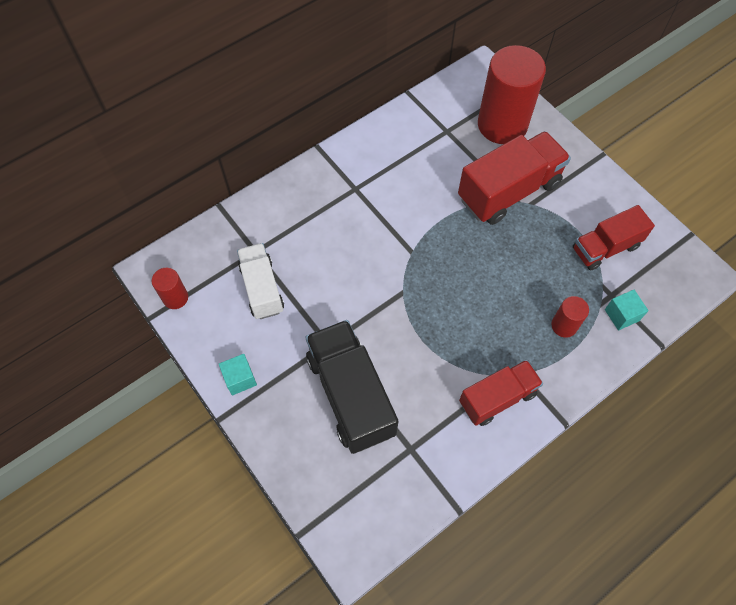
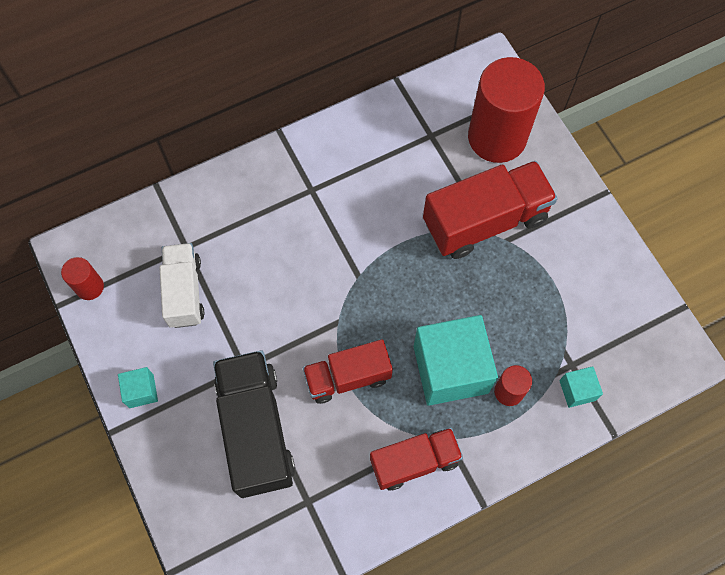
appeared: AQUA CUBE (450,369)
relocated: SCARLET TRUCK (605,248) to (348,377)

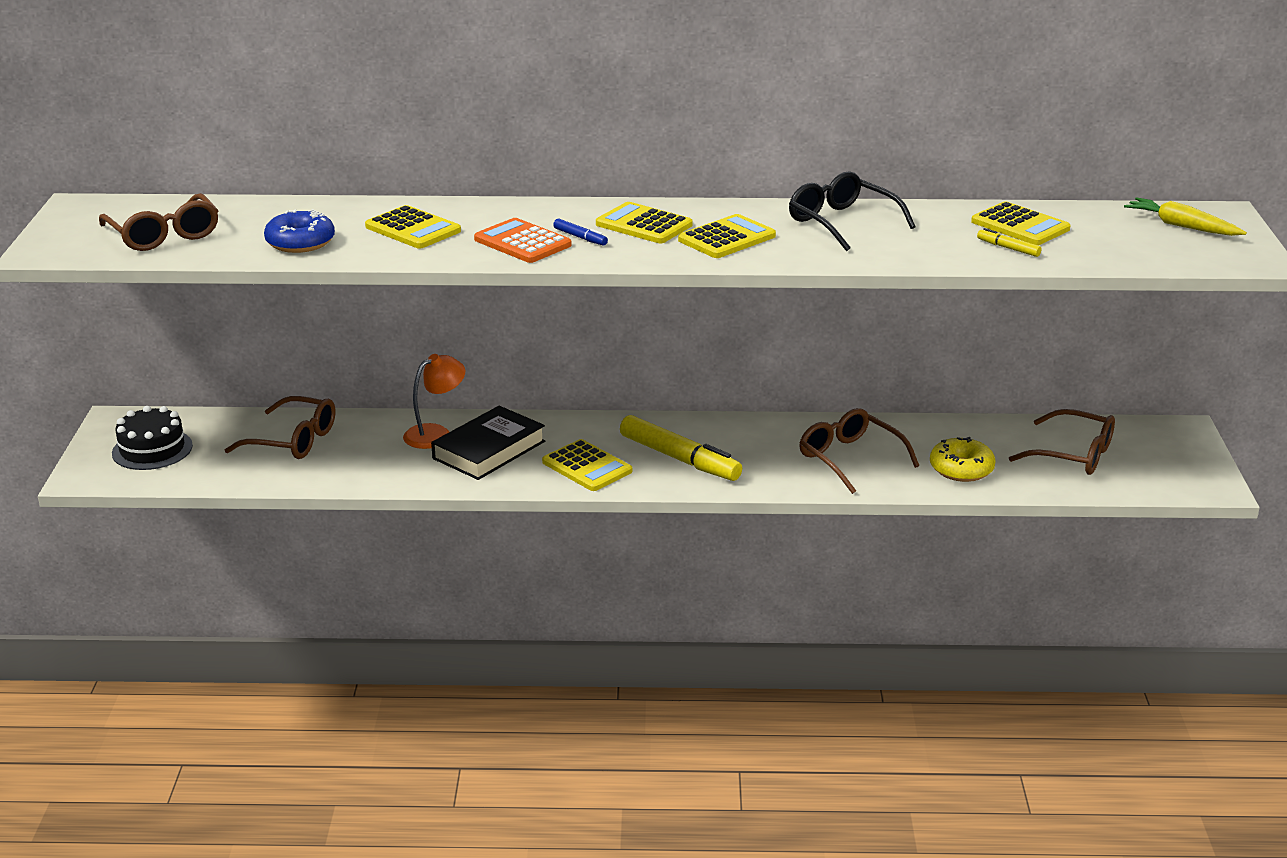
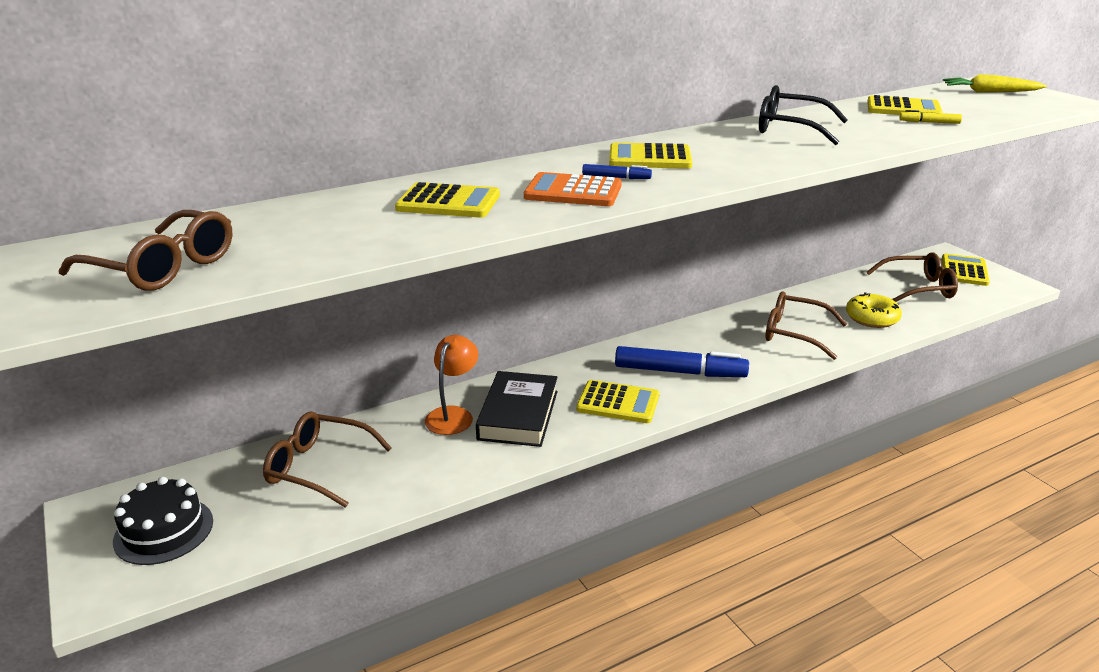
missing: BLUE GLAZED DONUT (300,242)
relocated: BRIGHT YELLOW POCKET CALCULATOR (727,238) to (964,271)
colour: BRIGHT YELLOW FELT PEN (679,459) to BLUE FELT PEN (679,372)
spun: DARK BROWN GLASSES (293,440) = (319,467) 150 degrees counterclockwise

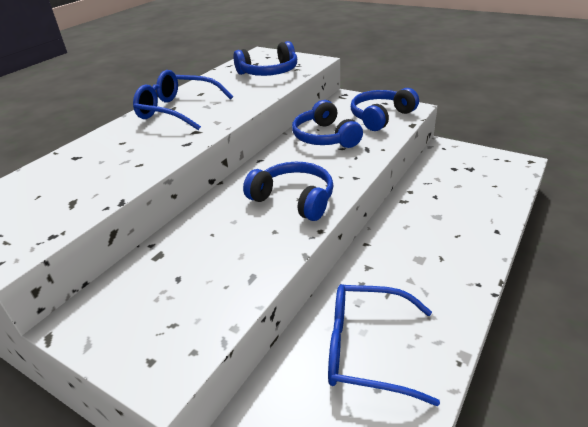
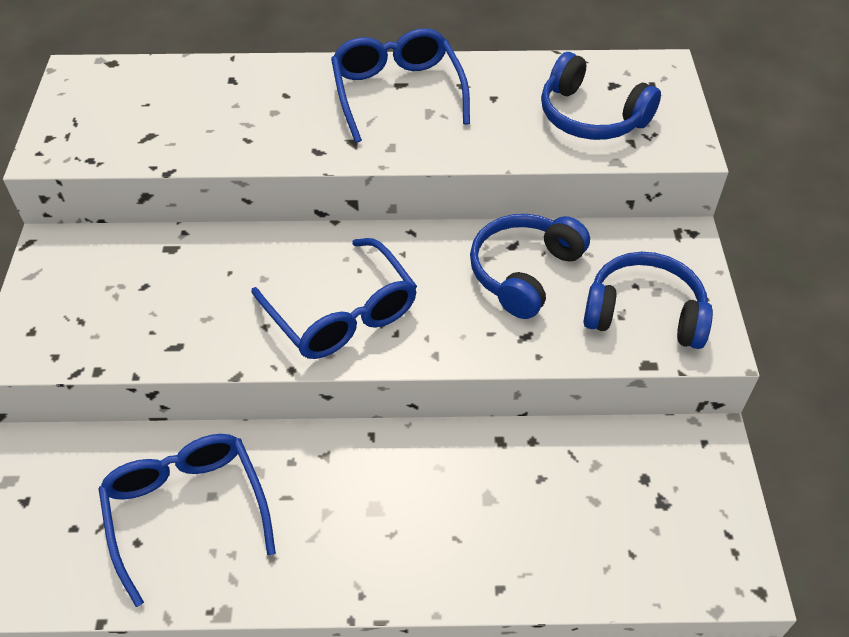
exchanged: BLUE HEADPHONES (294,199) to BLUE GLASSES (341,313)

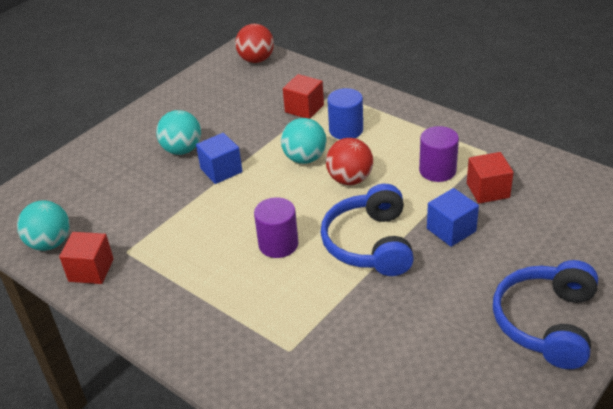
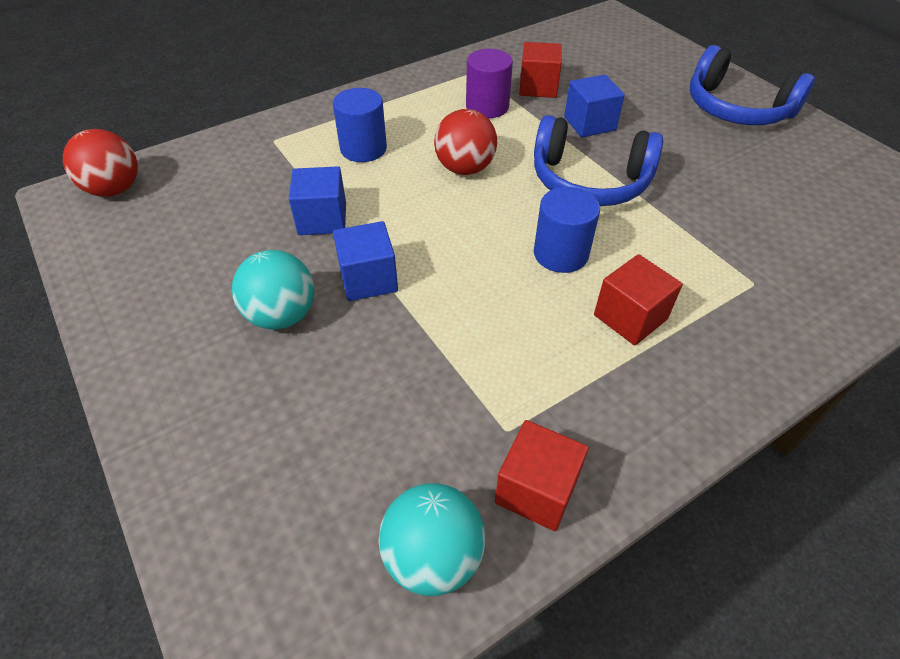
missing: AQUA PLAY BALL (305,158)
appeared: BLUE CUBE (322,219)
relocated: SCARLET CUBE (304,108) to (630,317)
colour: ROYAL PURPLE SOLID CYLINDER (278,244) to BLUE SOLID CYLINDER (560,254)

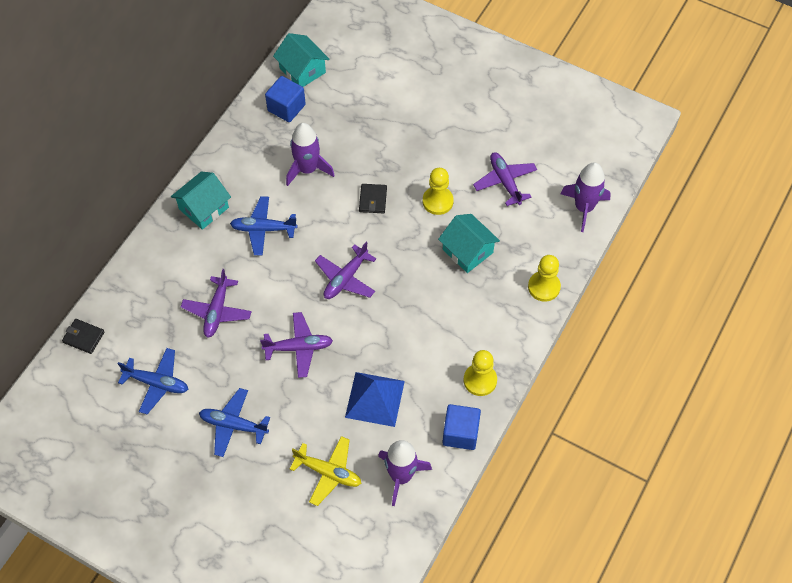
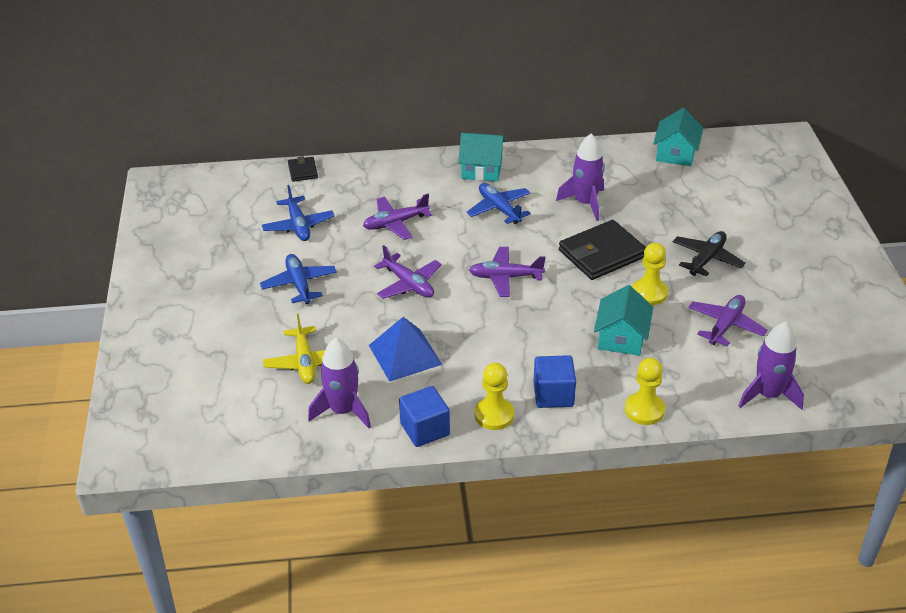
appeared: EBONY AEROPLANE (707,259)
relocated: BLUE CUBE (286,108) to (553,394)
size: EBONY CARD WALLET (373,200) = (602,254) x1.99

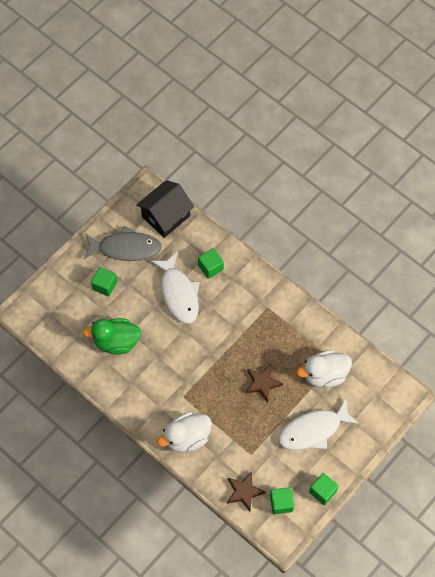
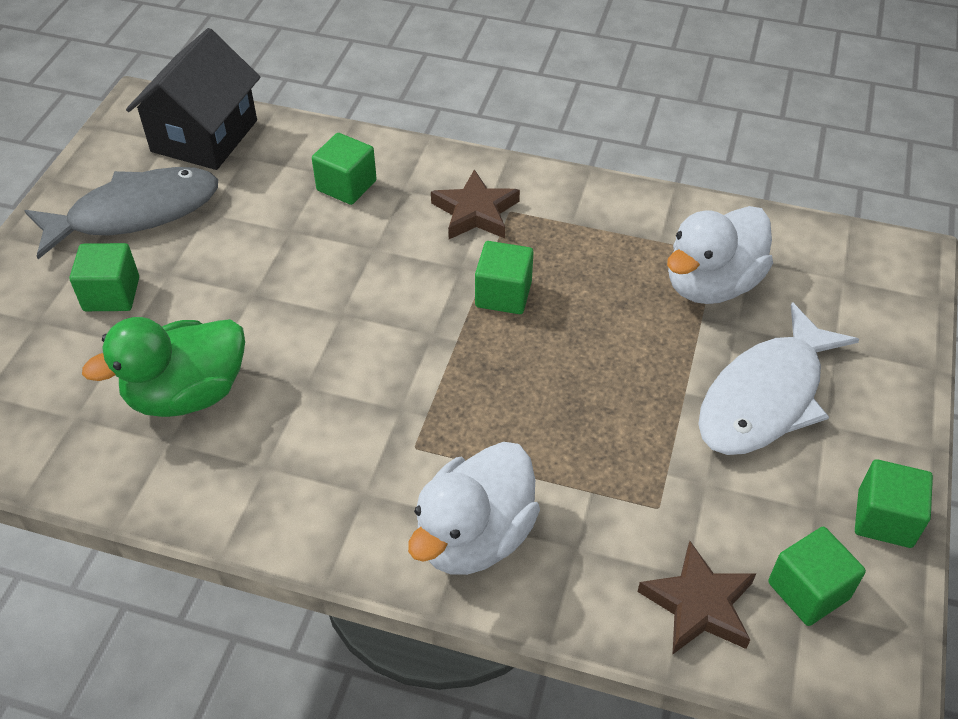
missing: WHITE TOY FISH (178,293)
appeared: LEAF-GREEN CUBE (503,294)
relocated: DARK BROWN STAR SHAPE (262,383) to (475,212)

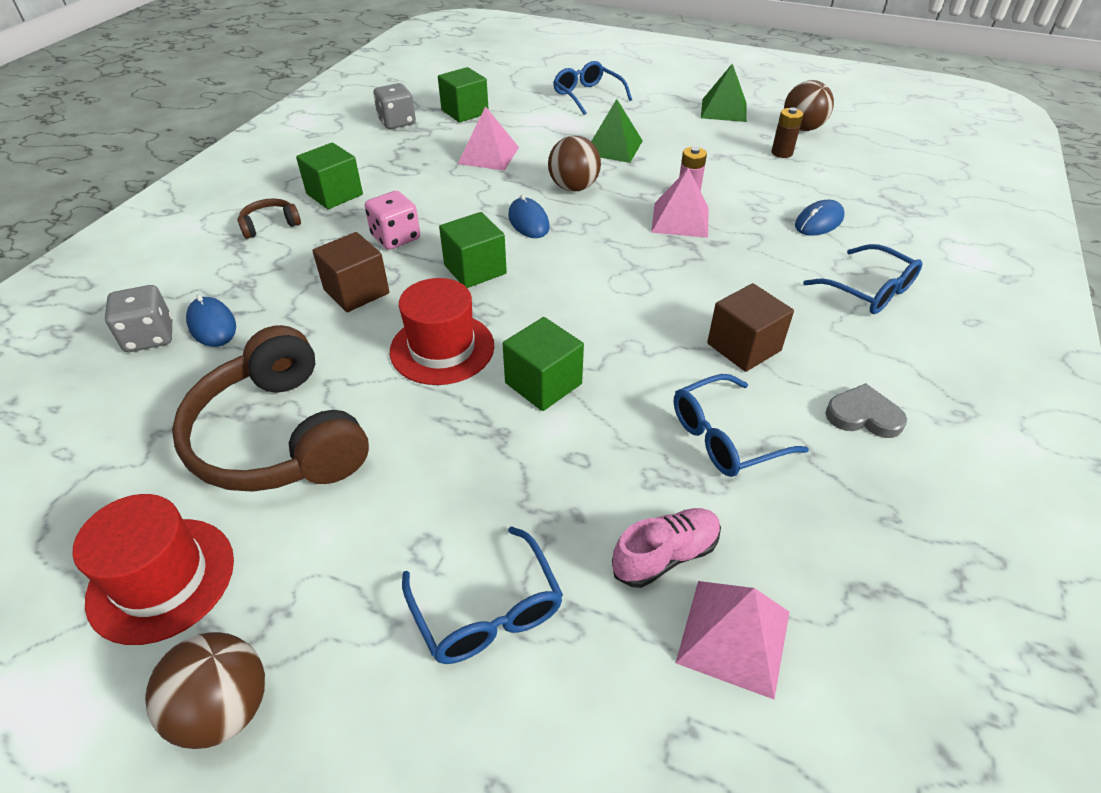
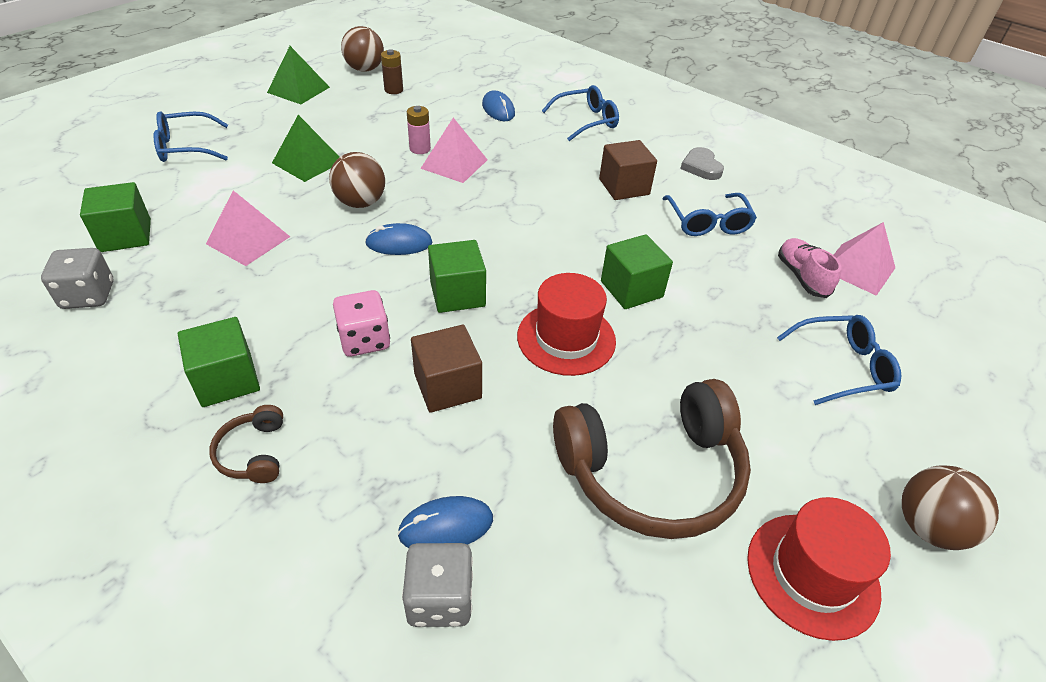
spun: ASH-GREY HEART (863,415) = (701,167) 45 degrees counterclockwise

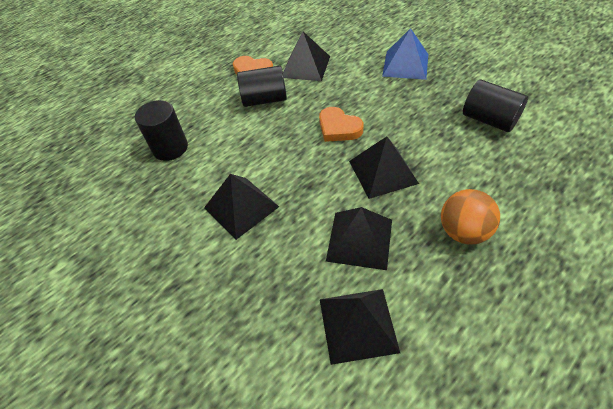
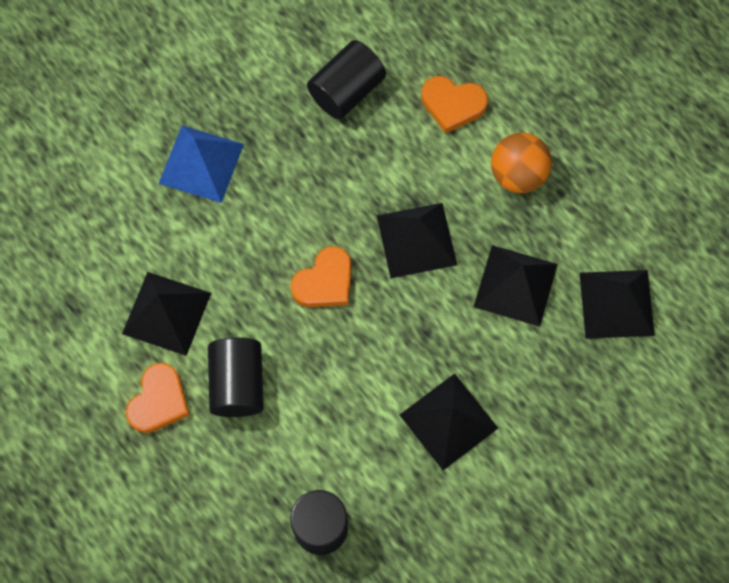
appeared: ORANGE-COLOURED HEART (452,105)

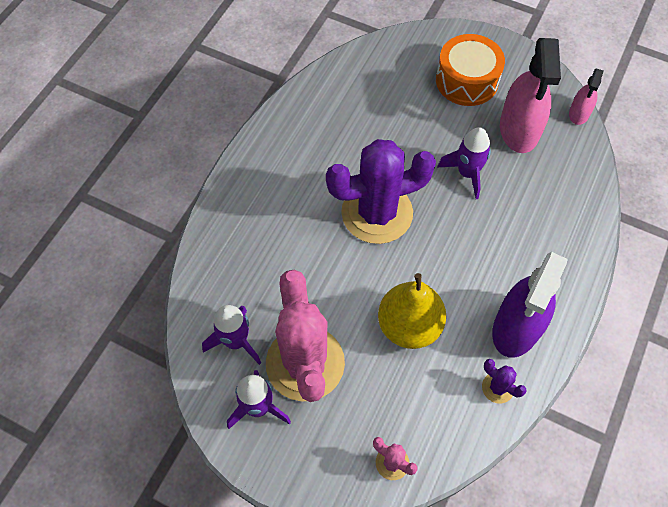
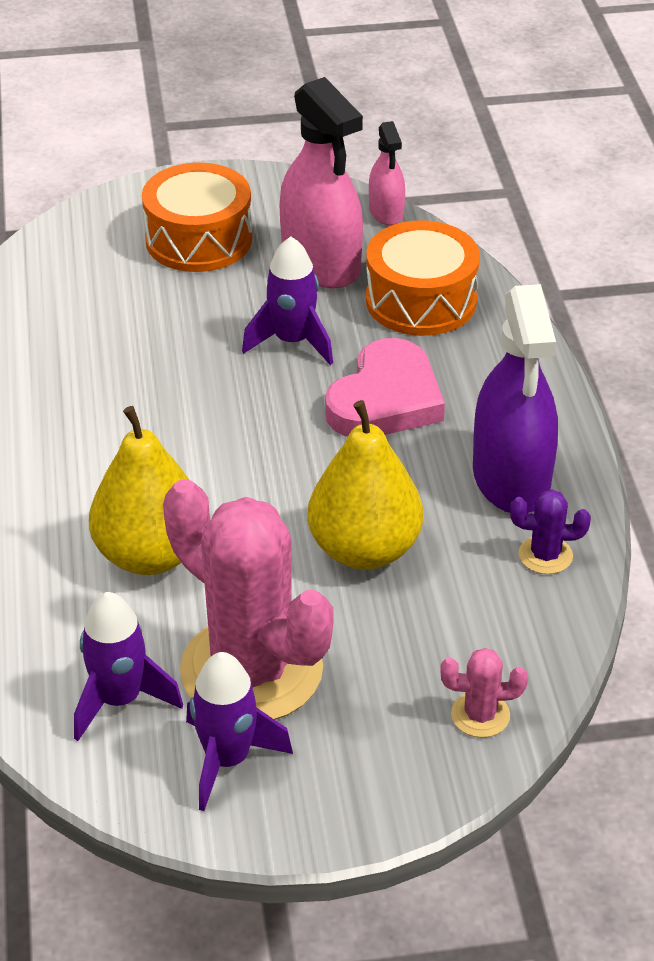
missing: ROYAL PURPLE CACTUS (377,213)
appeared: BRIGHT YELLOW TOY PEAR (150,555); PINK HEART (385,399); ORANGE-COLOURED DRUM (421,300)

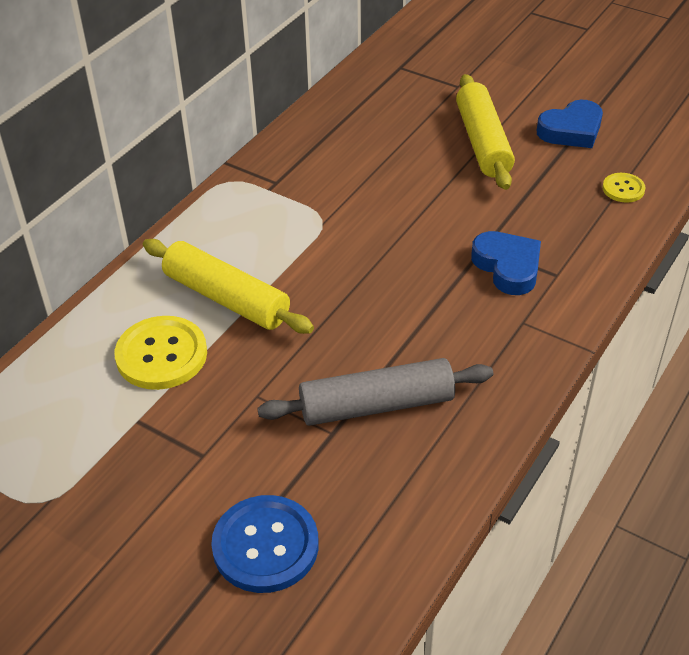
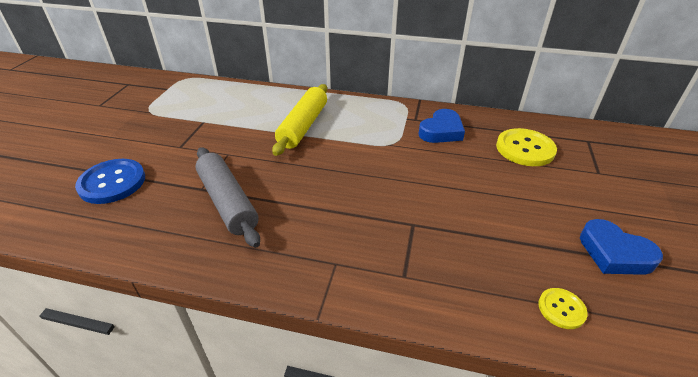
missing: BRIGHT YELLOW PASTRY ROLLER (483,142)
relocated: BLUE HEART (507,267) to (441,131); BRIGHT YELLOW SHIRT BUTTON (161,355) to (525,149)

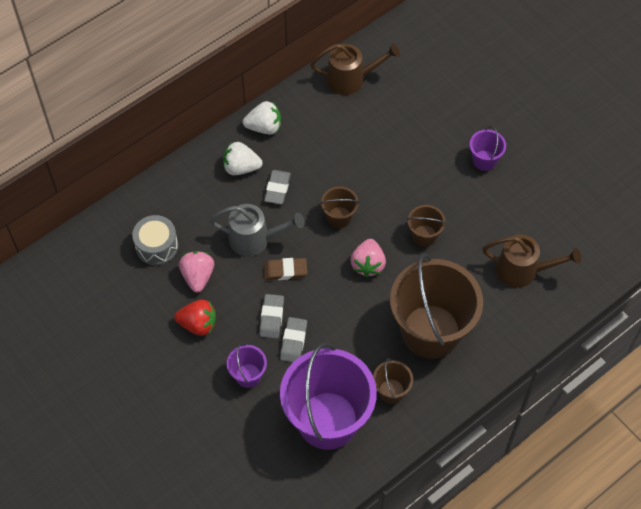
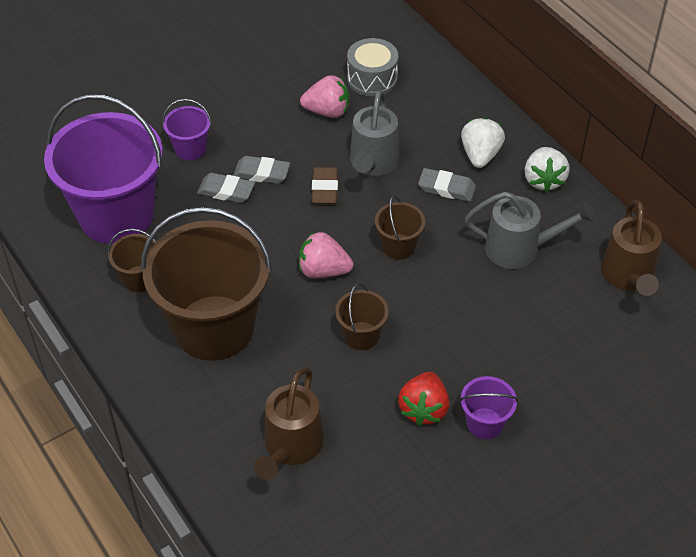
appeared: ASH-GREY SPRINKLING CAN (520,249)
relocated: SCARLET TOY STRAWBERRY (198,324) to (424,409)

